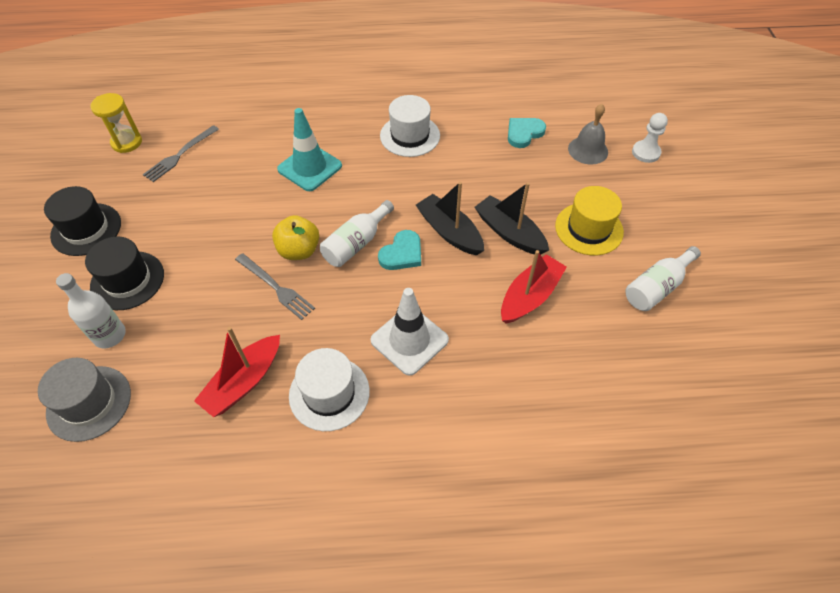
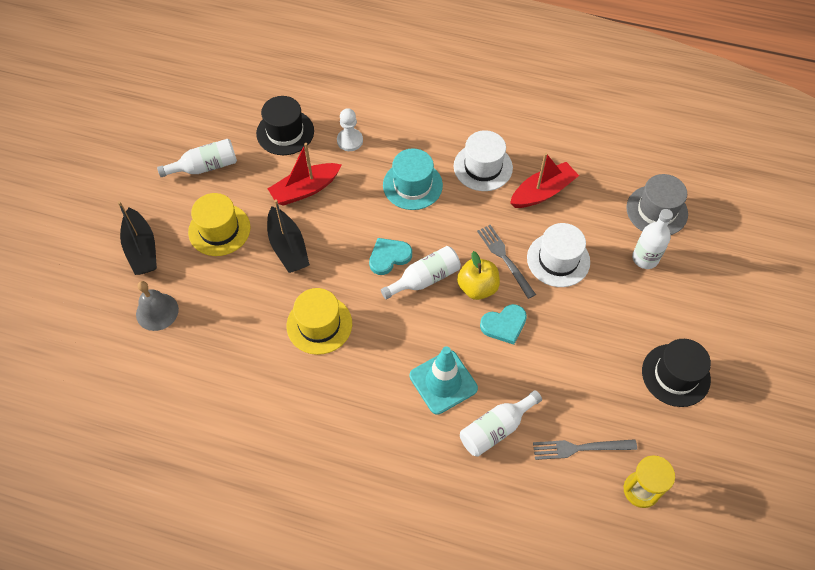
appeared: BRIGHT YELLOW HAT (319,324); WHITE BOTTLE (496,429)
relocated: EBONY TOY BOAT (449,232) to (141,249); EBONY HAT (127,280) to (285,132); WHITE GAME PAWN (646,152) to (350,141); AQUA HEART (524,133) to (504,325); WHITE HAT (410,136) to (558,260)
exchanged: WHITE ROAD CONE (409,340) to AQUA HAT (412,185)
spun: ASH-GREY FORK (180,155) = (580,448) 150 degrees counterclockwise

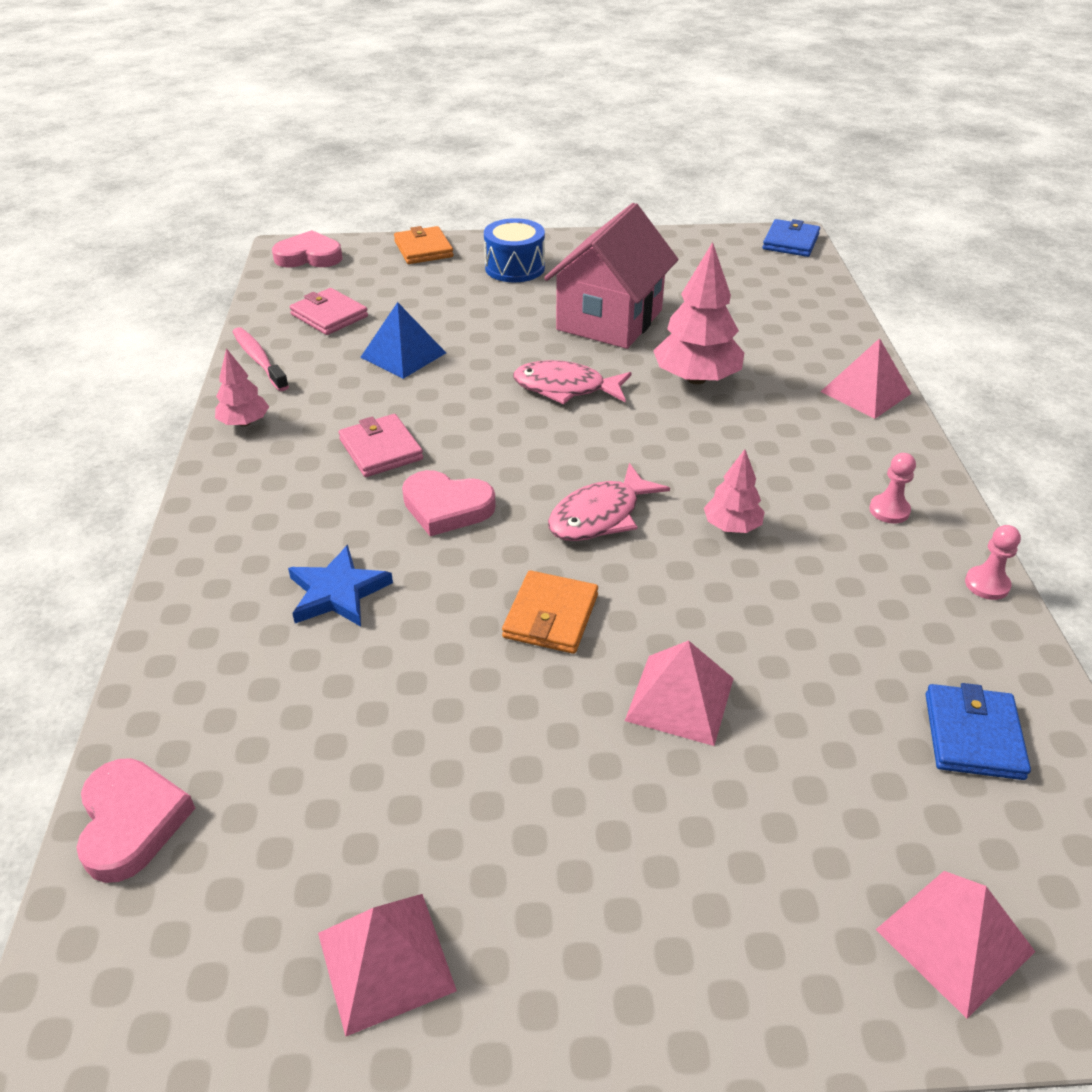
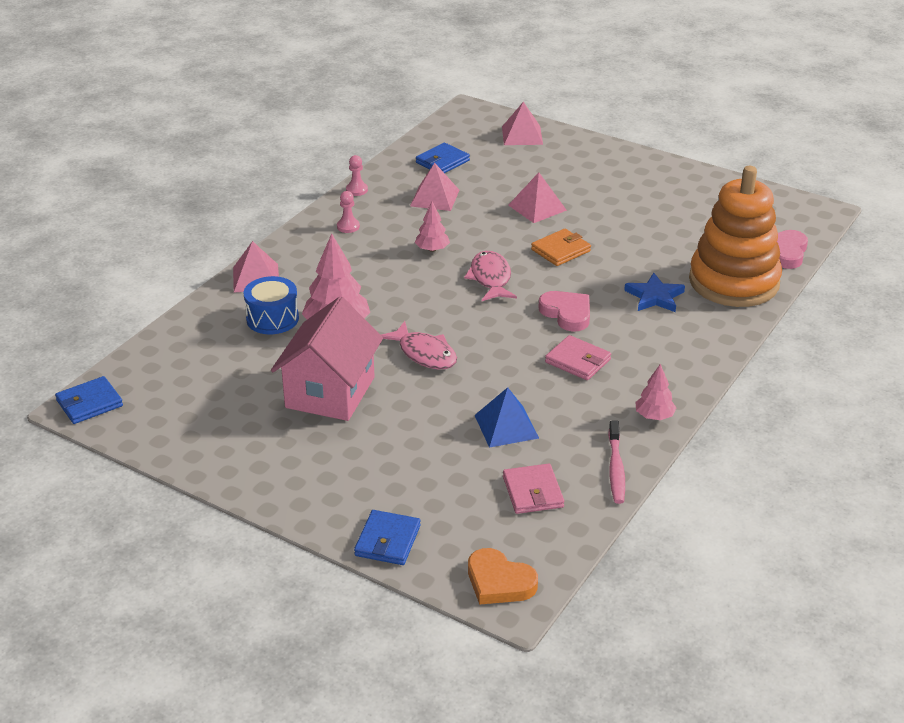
appeared: ORANGE-COLOURED RING STACKER (733,282)
relocated: BLUE DRUM (515,268) to (272,319); PINK PYRAMID SHAPE (385,961) to (435,198)
colour: ORANGE-COLOURED CARD WALLET (423,249) to BLUE CARD WALLET (388,541); PINK HEART (309,256) to ORANGE-COLOURED HEART (499,582)
spun: PINK HOUSE (609,320) = (330,392) 45 degrees counterclockwise; PINK TOY FISH (600,516) = (490,278) 90 degrees counterclockwise; PINK CARD WALLET (381,449) = (578,361) 60 degrees counterclockwise

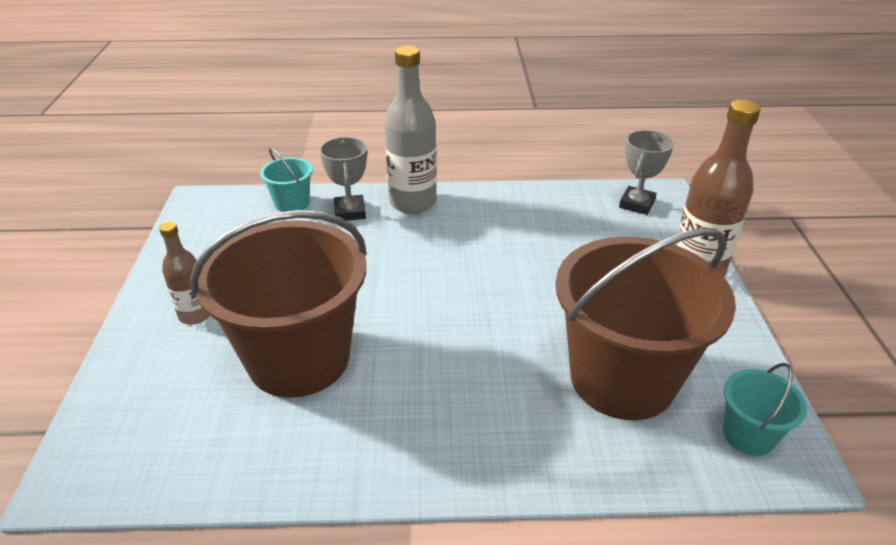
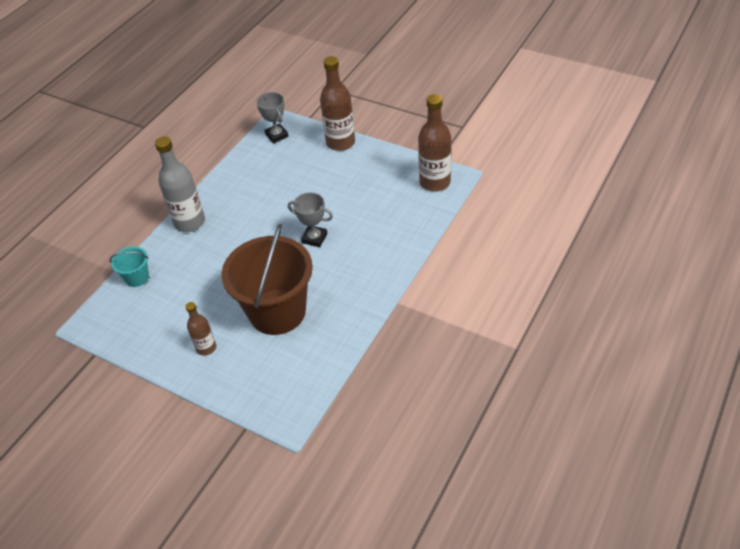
missing: DARK BROWN PAIL (622,379)
relocated: ASH-GREY AWARD CUP (350,212) to (314,238)
exchanged: AQUA PAIL (748,435) to DARK BROWN BOTTLE (435,182)

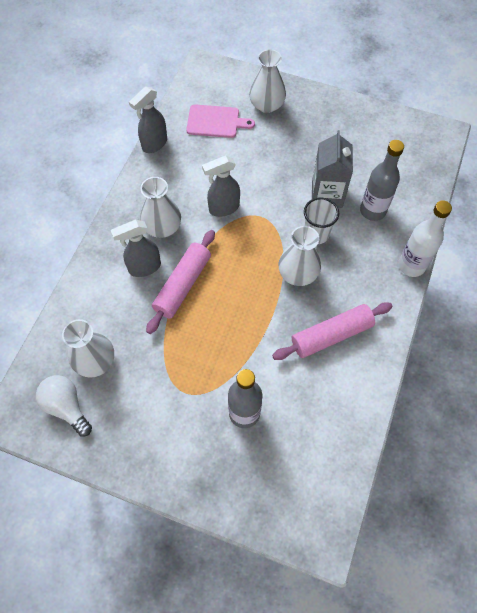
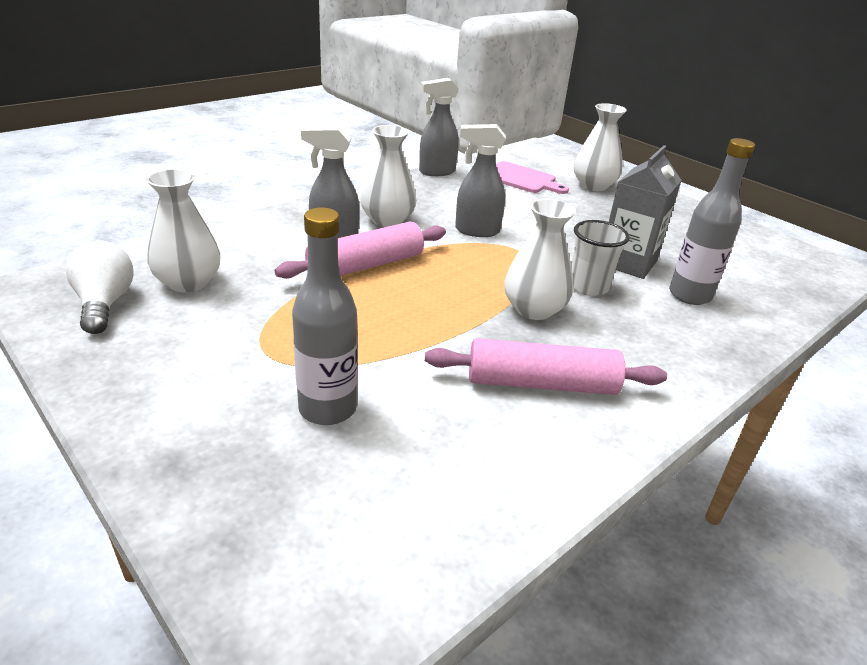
missing: WHITE BOTTLE (411,265)

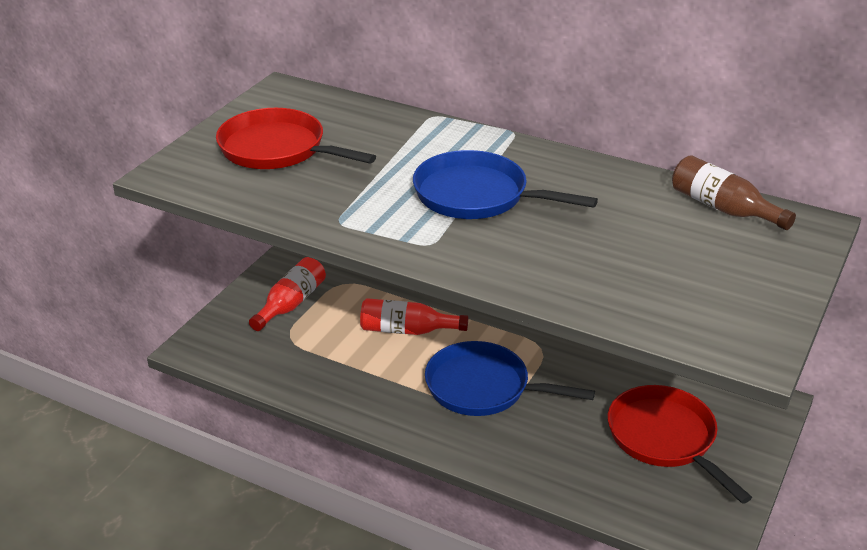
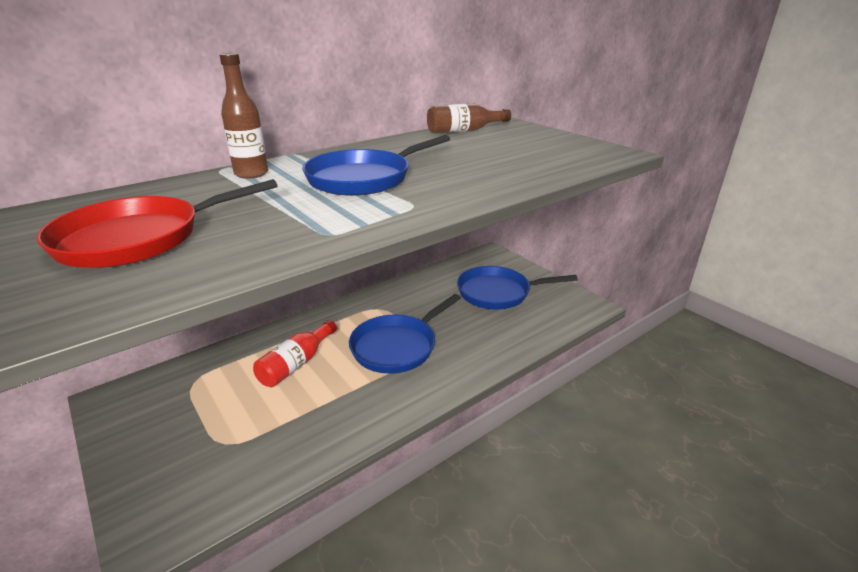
missing: SCARLET BOTTLE (291,304)
appeared: DARK BROWN BOTTLE (251,174)
colour: SCARLET FRYING PAN (665,438) to BLUE FRYING PAN (498,292)

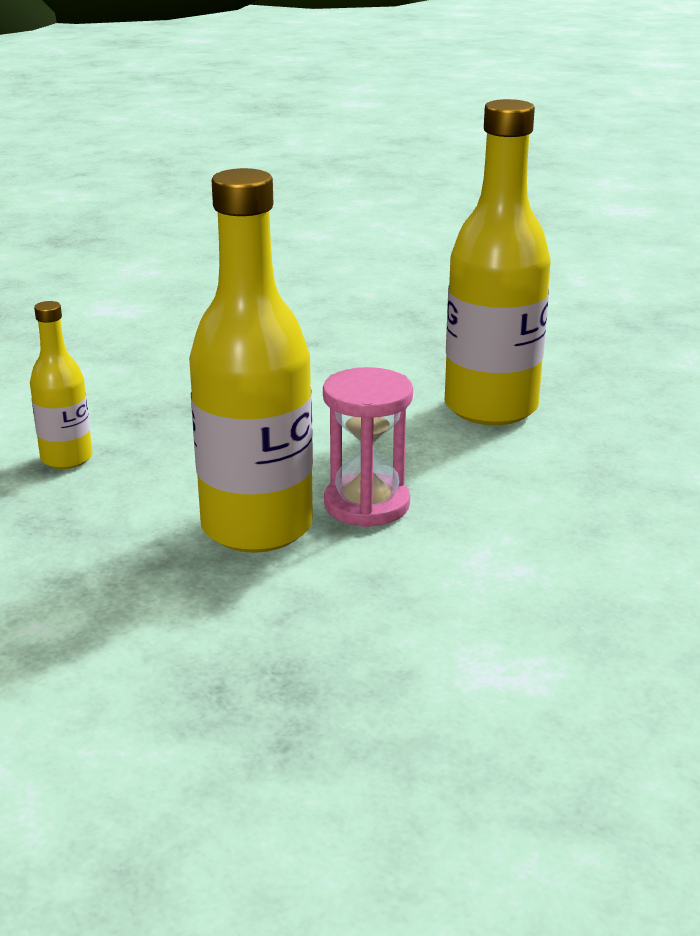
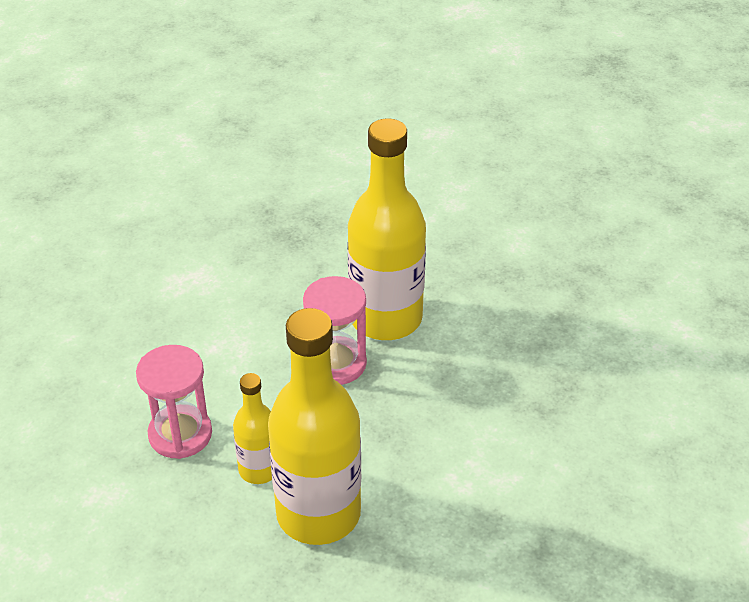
appeared: PINK SANDGLASS (180,434)
relocated: BRIGHT YELLOW BOTTLE (66,458) to (259,469)

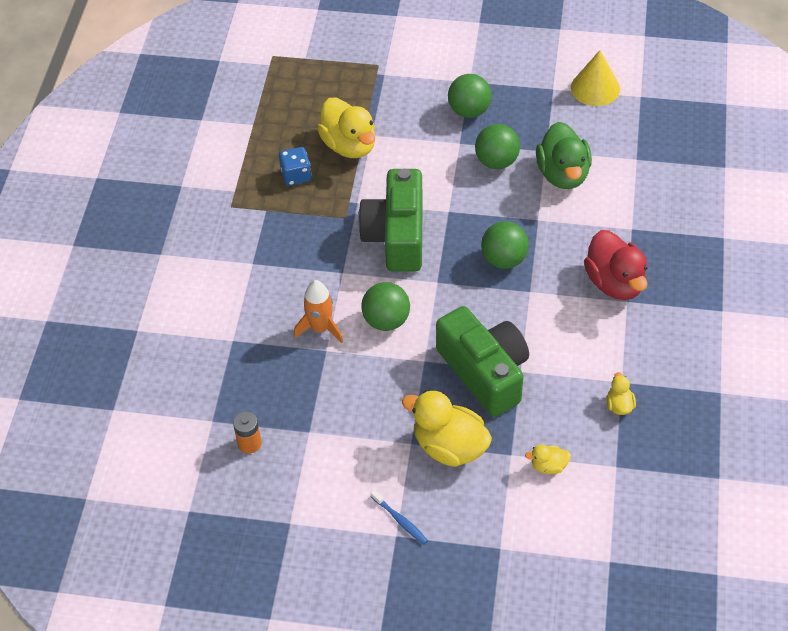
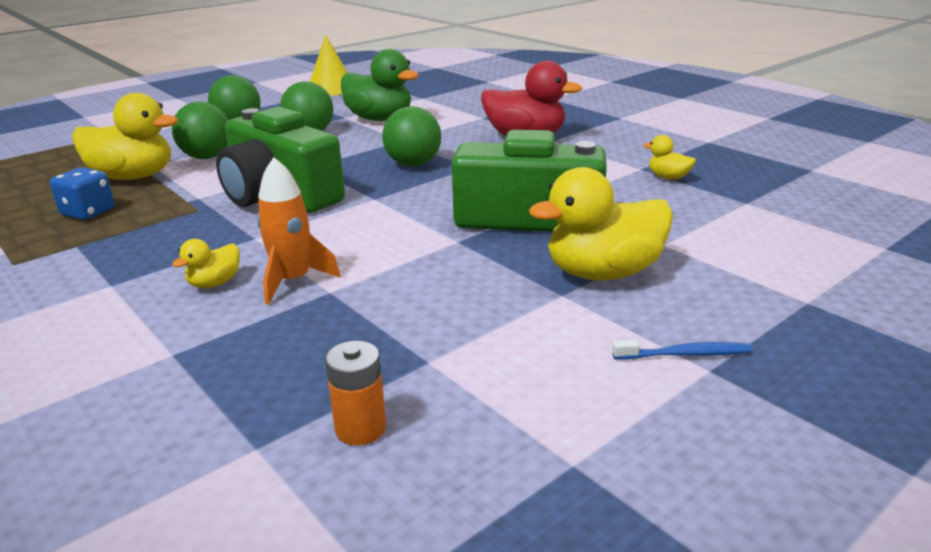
relocated: LEAF-GREEN PLAY BALL (386,320) to (207,157); BRIGHT YELLOW RUBBER DUCK (548,466) to (215,283)

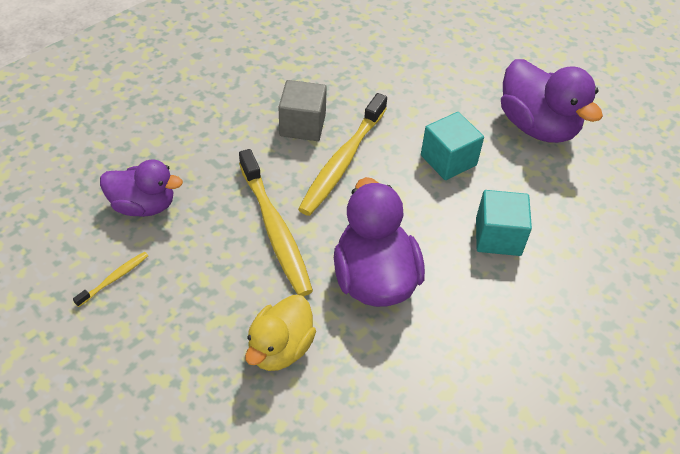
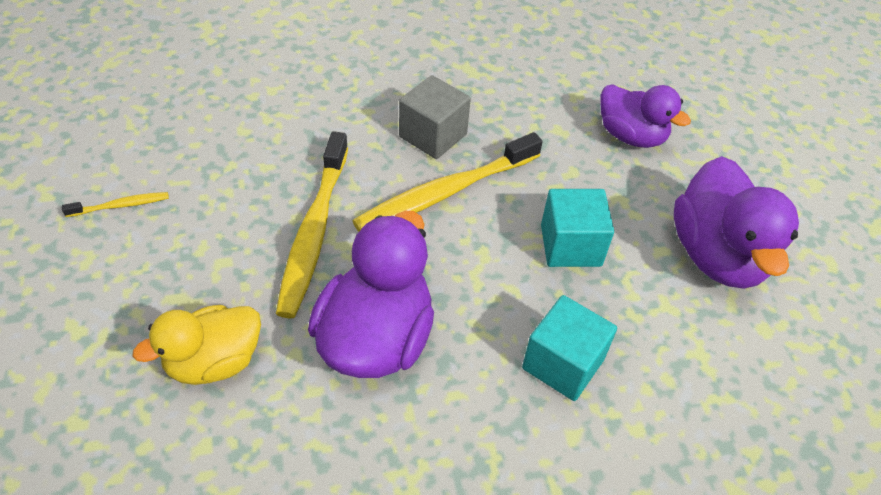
relocated: ROYAL PURPLE RUBBER DUCK (143,205) to (631,136)

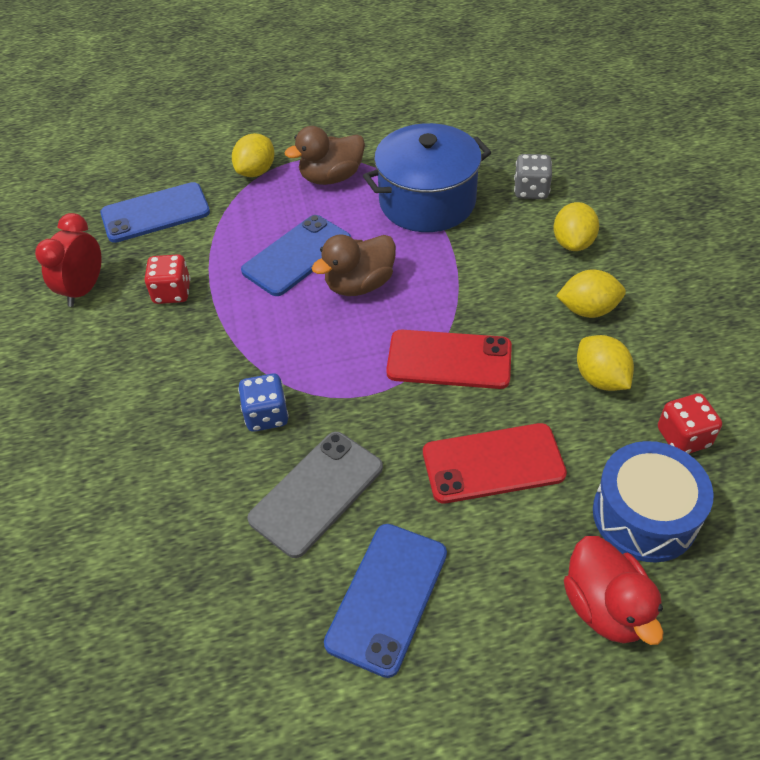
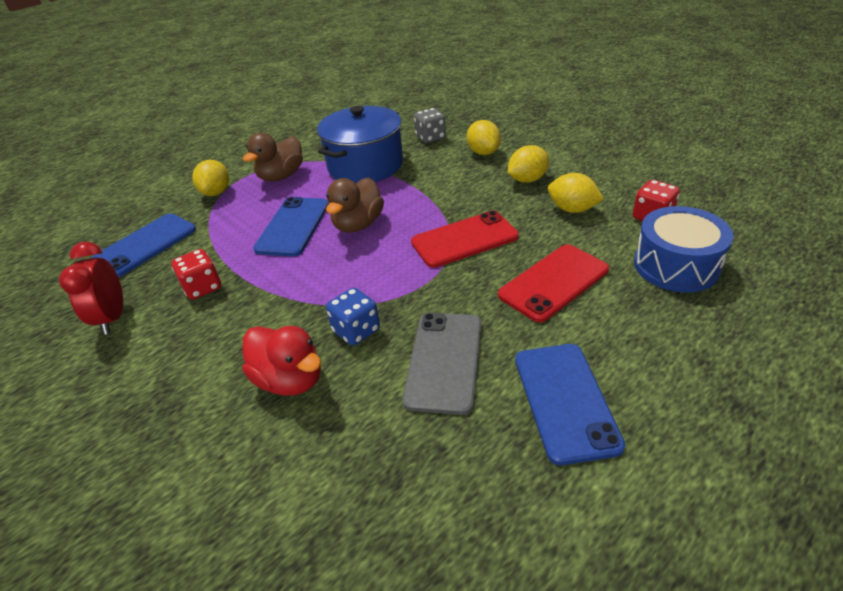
relocated: SCARLET RUBBER DUCK (606,607) to (290,380)

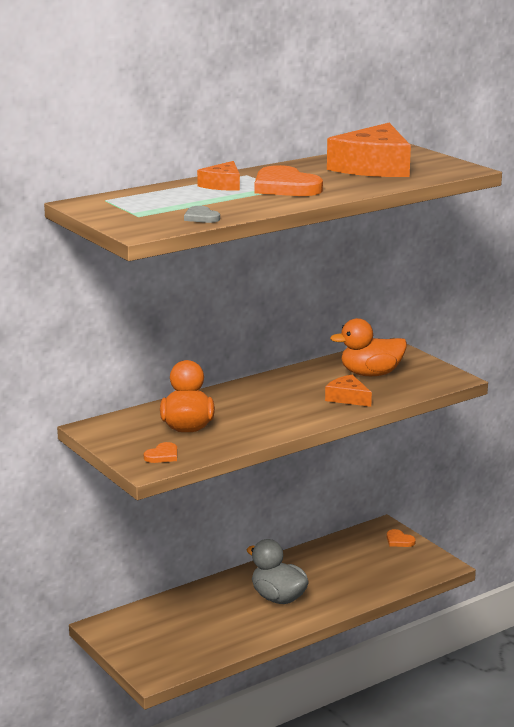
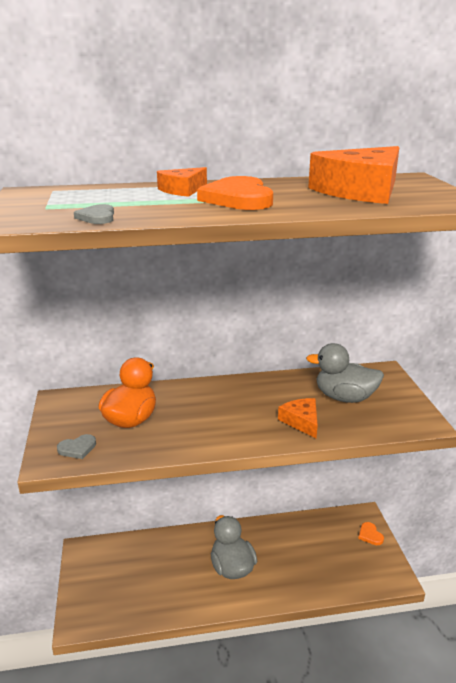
colour: ORANGE-COLOURED HEART (162,455) to ASH-GREY HEART (77,448); ORANGE-COLOURED RUBBER DUCK (370,374) to ASH-GREY RUBBER DUCK (344,397)

